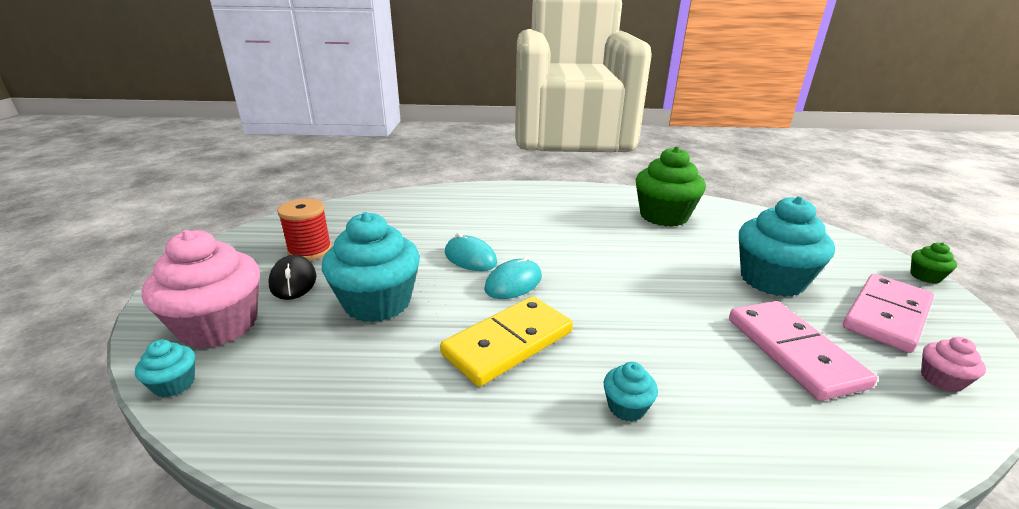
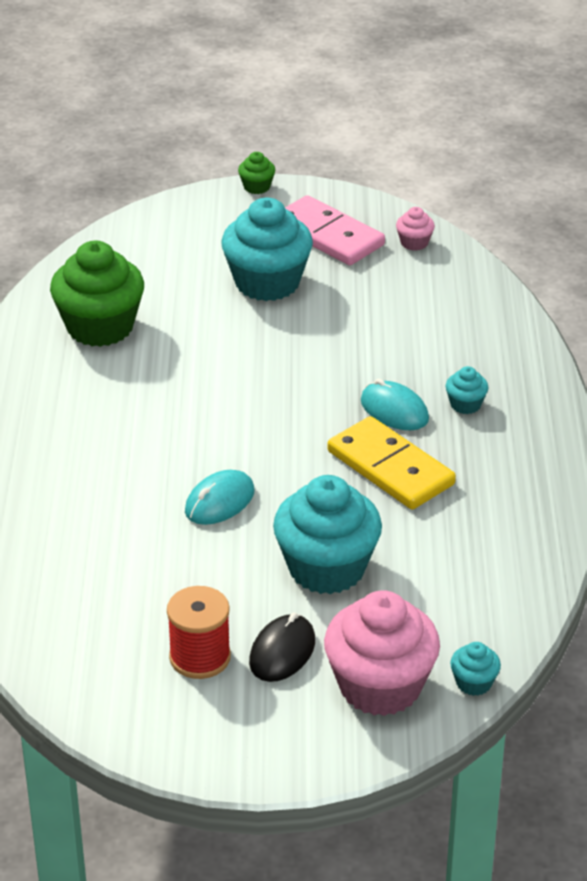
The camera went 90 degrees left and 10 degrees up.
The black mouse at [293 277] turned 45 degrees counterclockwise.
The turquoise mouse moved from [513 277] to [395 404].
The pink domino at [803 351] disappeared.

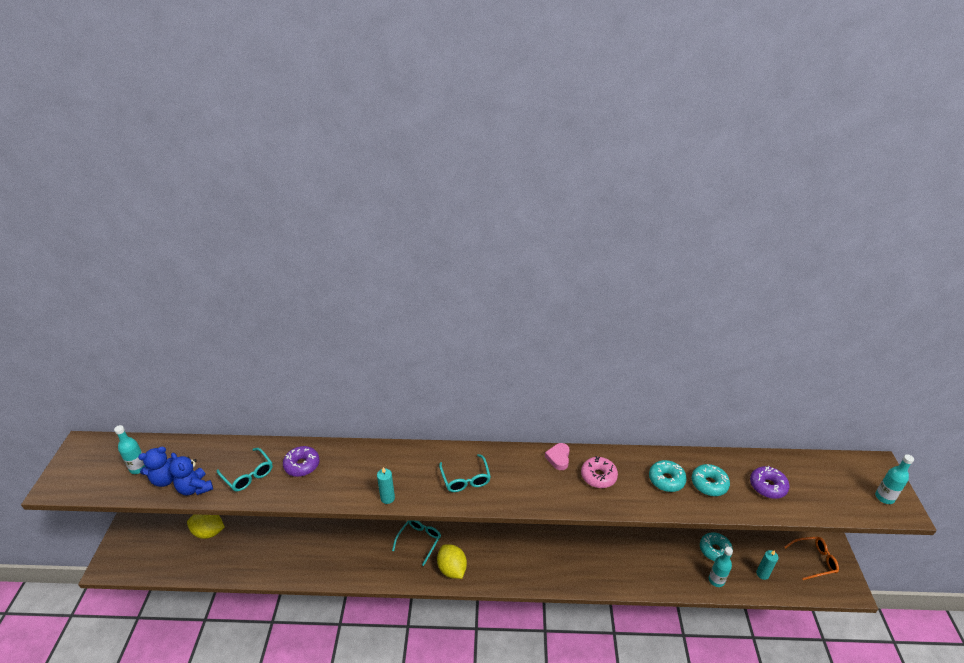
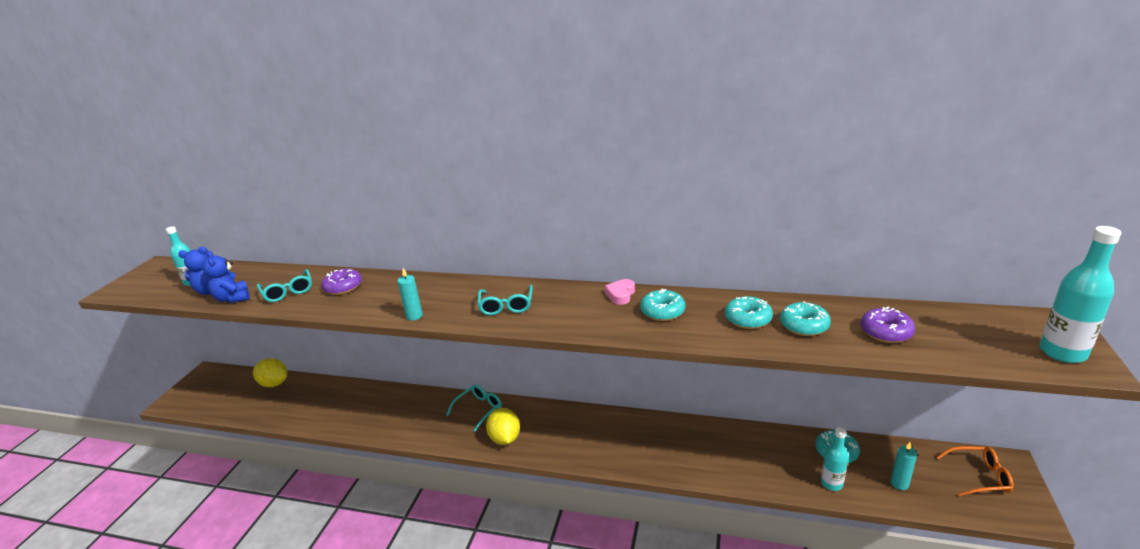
The camera went 15 degrees right and 10 degrees down.
The pink donut at [599 472] became the turquoise donut at [663 304].
The turquoise bottle at [894 479] changed to 1.57 times the size.

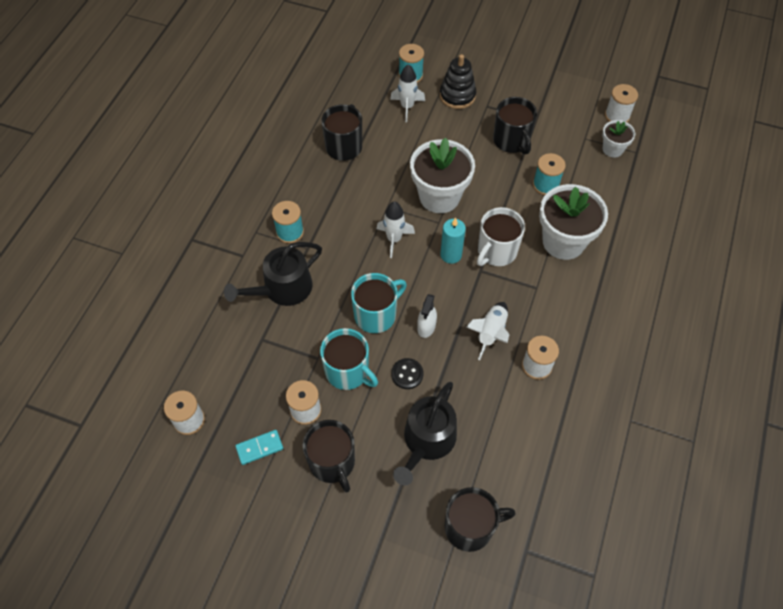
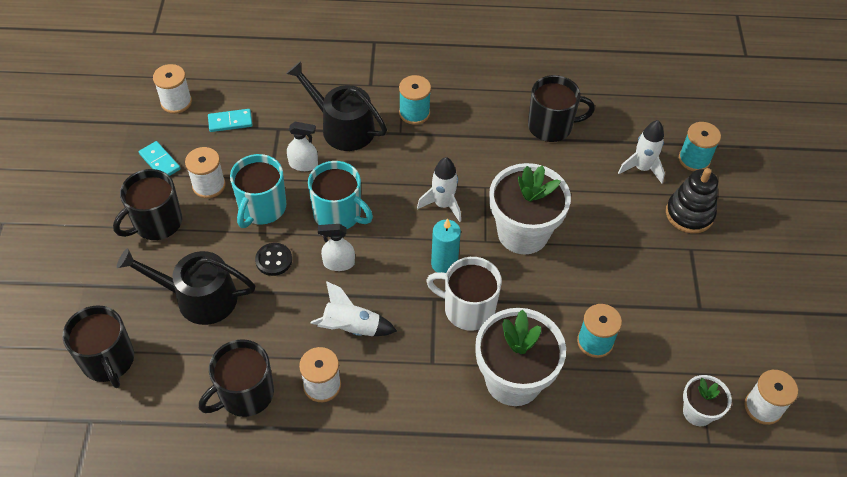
The camera went 70 degrees right and 5 degrees down.
The black mug moved from [515 125] to [236 378].
The turquoise domino at [230 120] appeared.
The white spray bottle at [302 146] appeared.

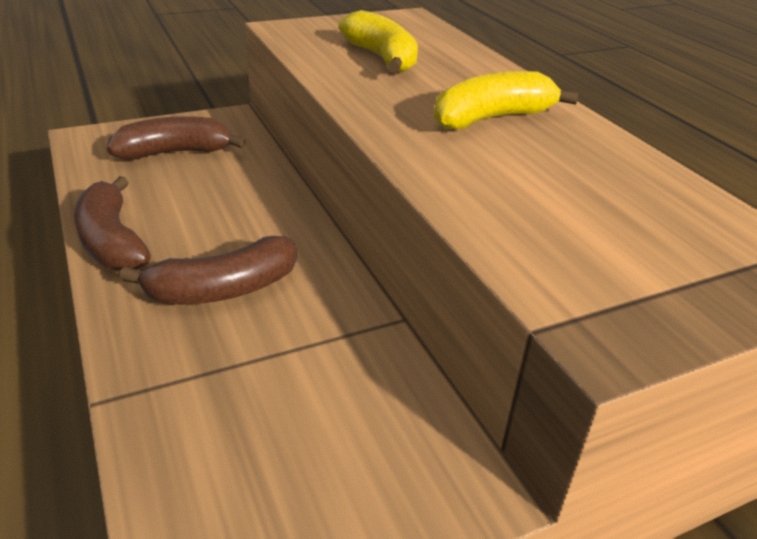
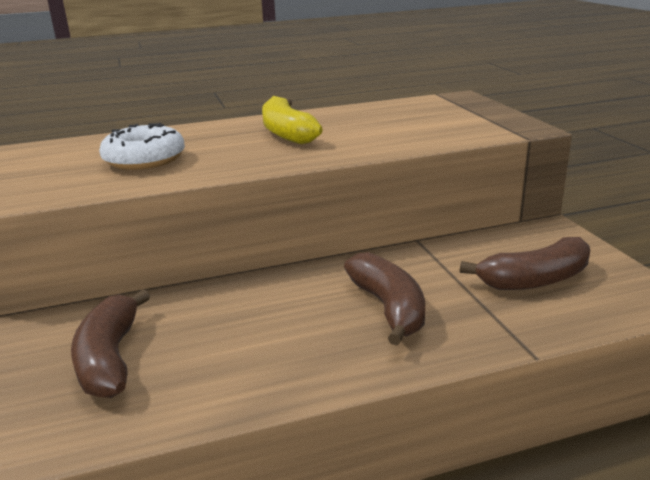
The camera went 80 degrees left and 10 degrees down.
The yellow banana at [378 41] was replaced by the white donut at [142 146].
The brown banana moved from [112 223] to [525 263].

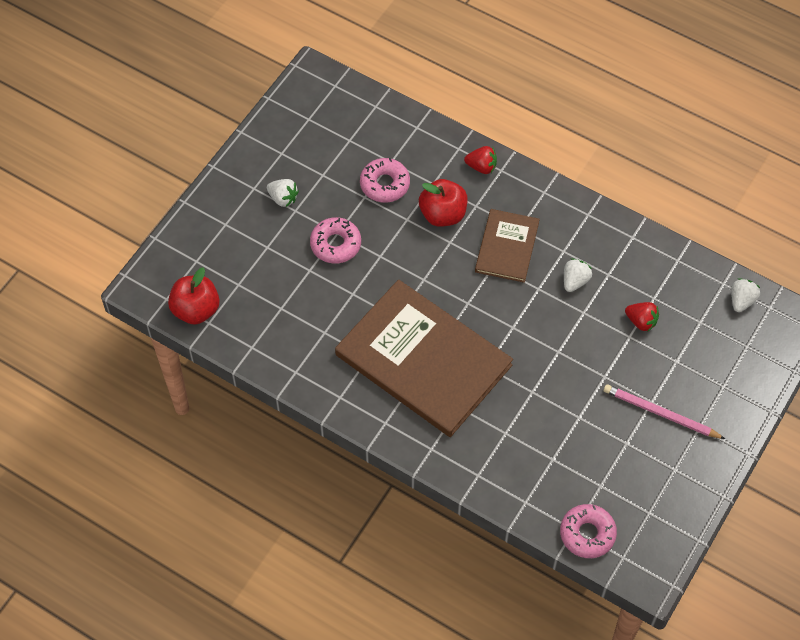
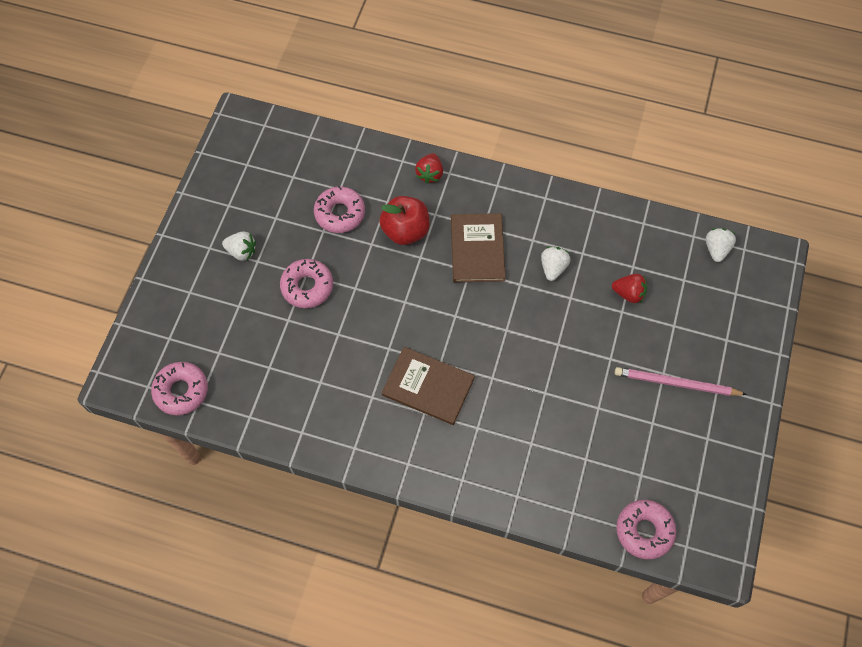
The camera went 15 degrees left and 5 degrees up.
The red apple at [194 296] was replaced by the pink donut at [179 388].
The brown book at [424 358] changed to 0.51 times the size.
The red strawberry at [480 160] turned 105 degrees clockwise.

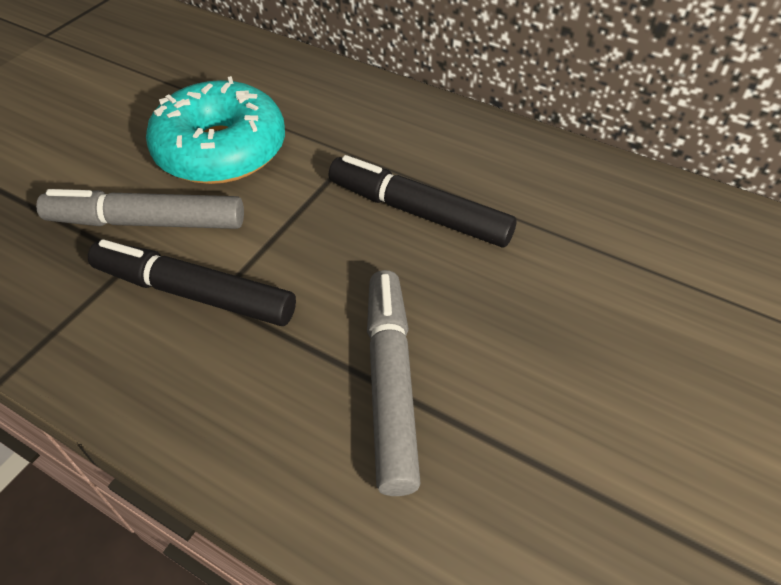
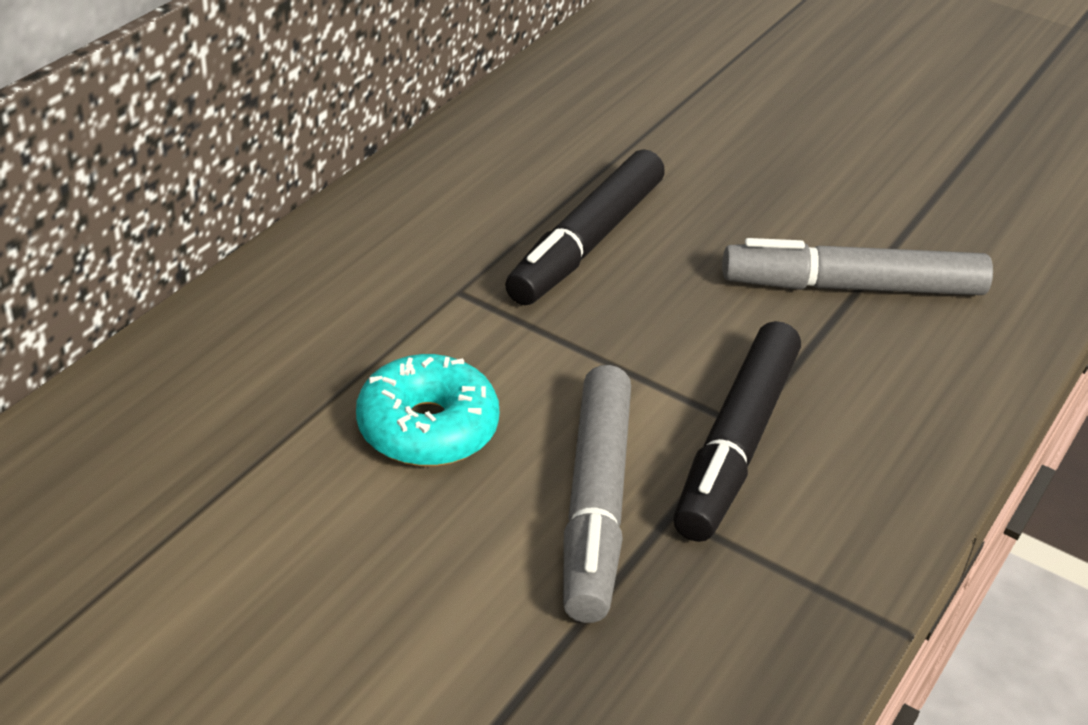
The camera went 90 degrees left and 10 degrees down.
The turquoise donut at [215 130] changed to 0.63 times the size.

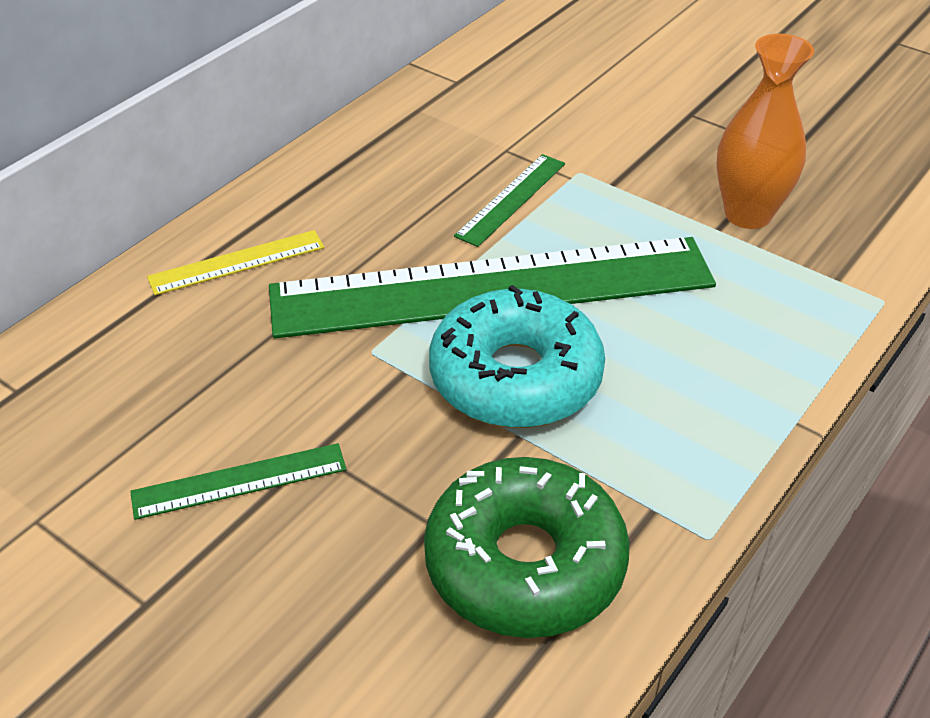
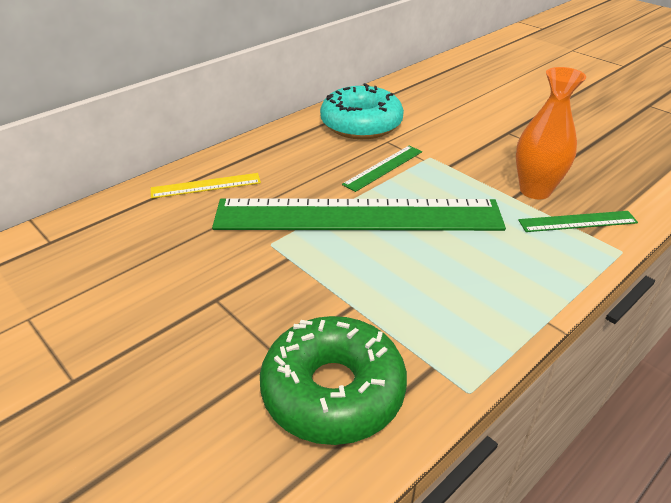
The camera went 10 degrees right and 5 degrees down.
The turquoise donut moved from [517 356] to [362 111].
The green ruler moved from [238 481] to [578 221].

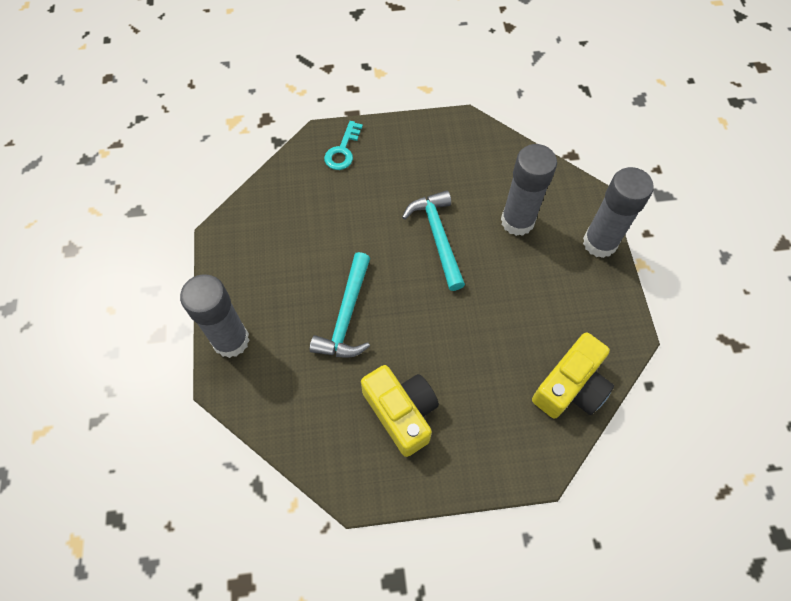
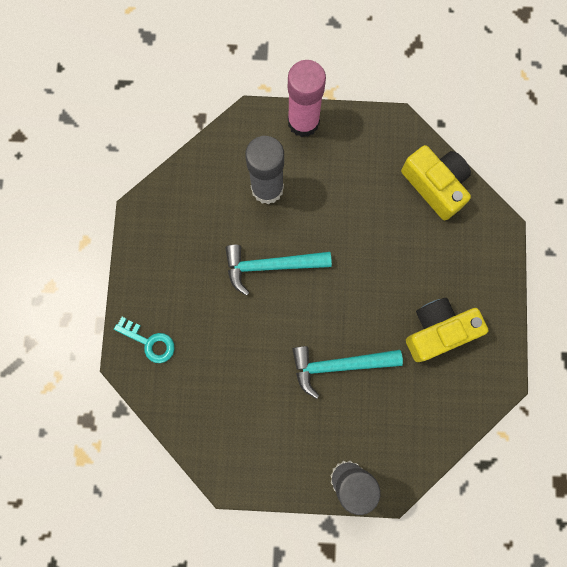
The camera went 80 degrees left and 15 degrees up.
The grey glue stick at [618 212] became the pink glue stick at [307 98].
The turquoise hammer at [340 305] turned 150 degrees clockwise.

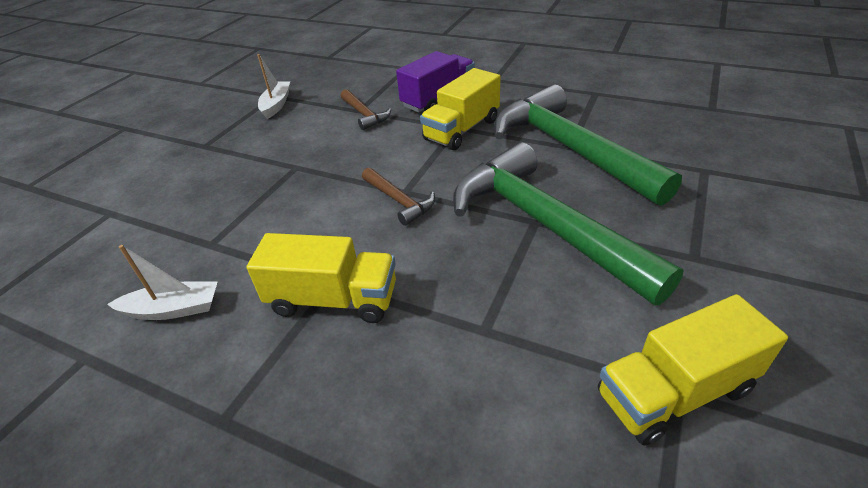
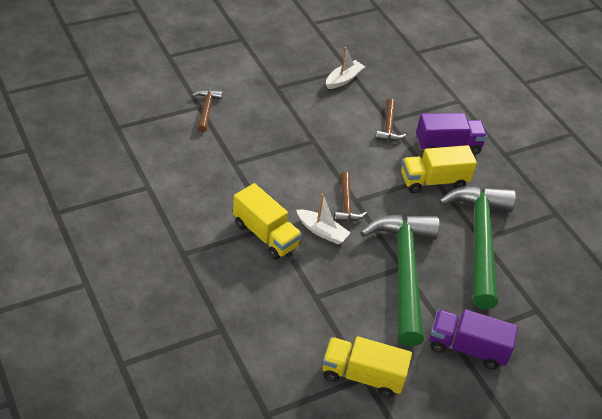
The camera went 30 degrees right and 5 degrees up.
The brown hammer at [207 110] appeared.
The white boat moved from [162 282] to [323 218].
The purple truck at [474 339] appeared.

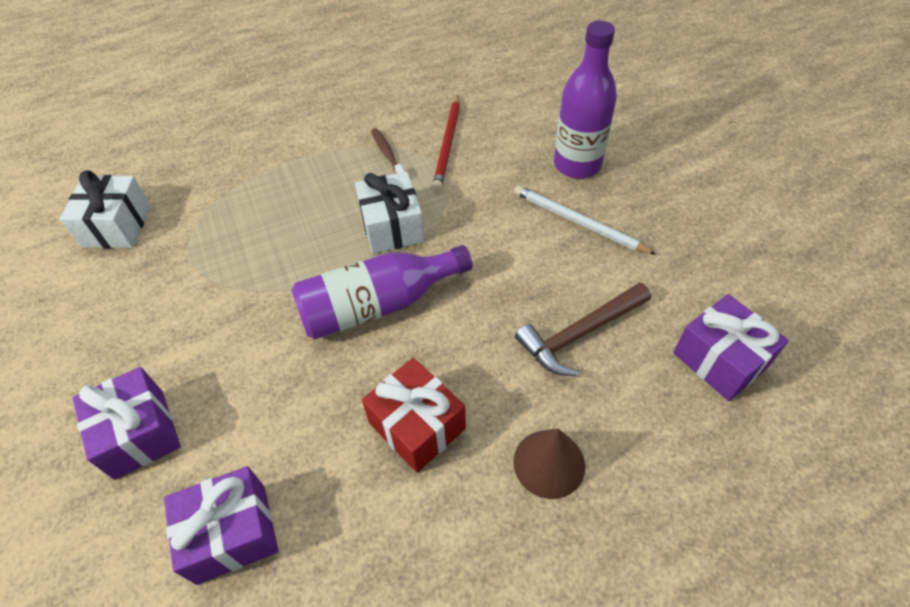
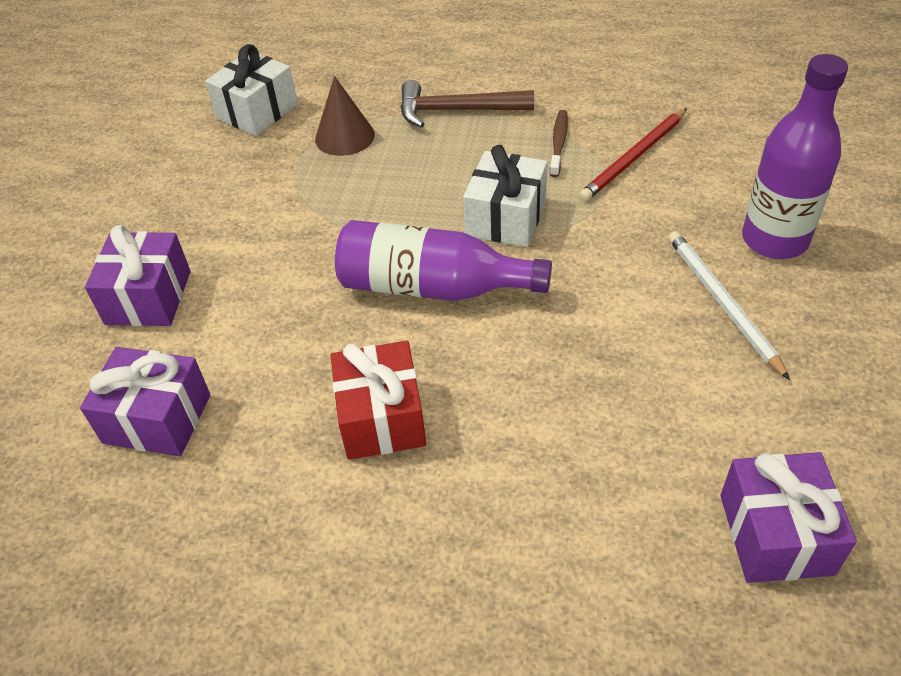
The camera went 35 degrees right and 5 degrees down.
The brown cone moved from [549 464] to [345 116].
The brown hammer moved from [583 329] to [467 104].

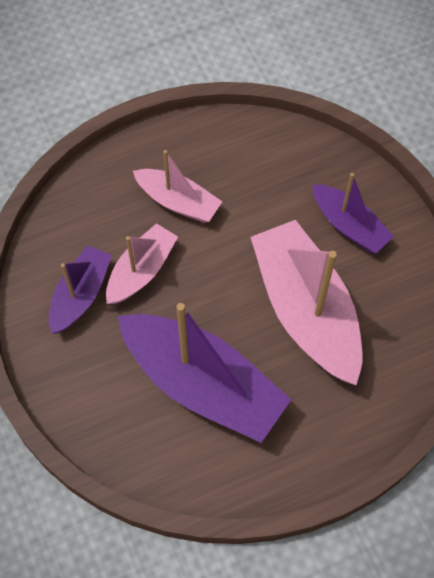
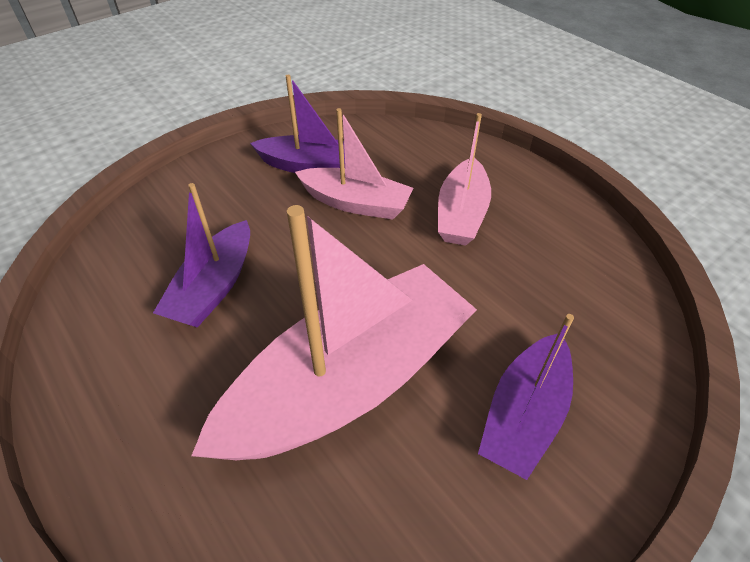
The camera went 75 degrees right and 15 degrees down.
The purple boat at [204 373] changed to 0.56 times the size.

